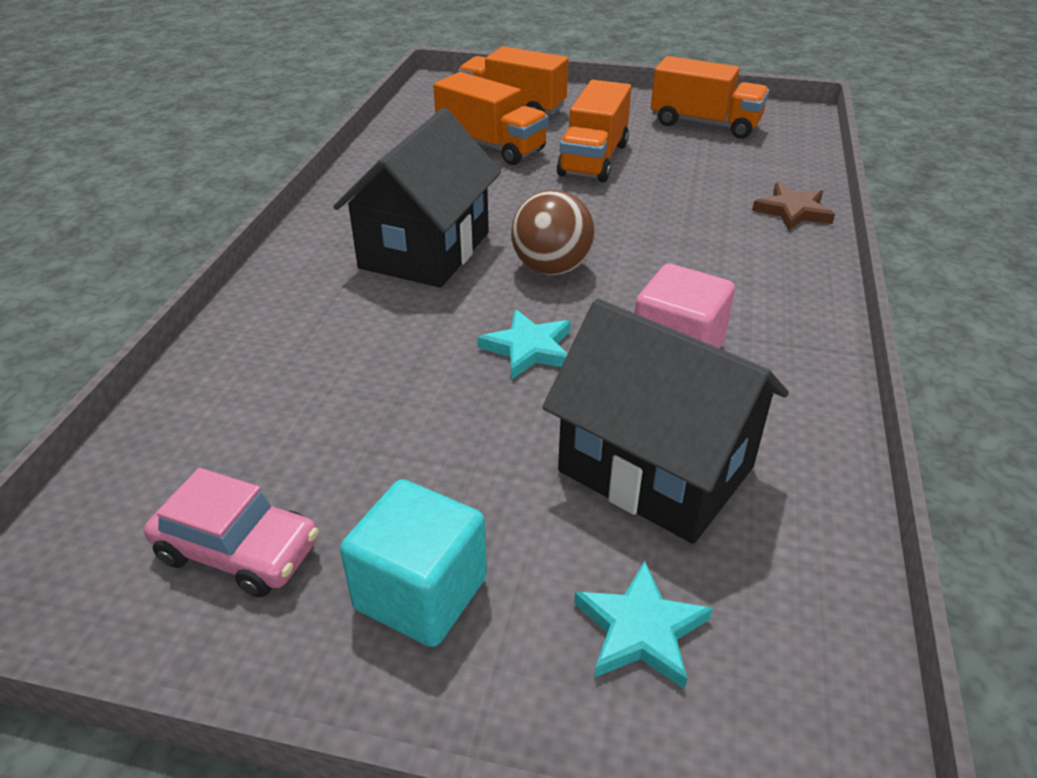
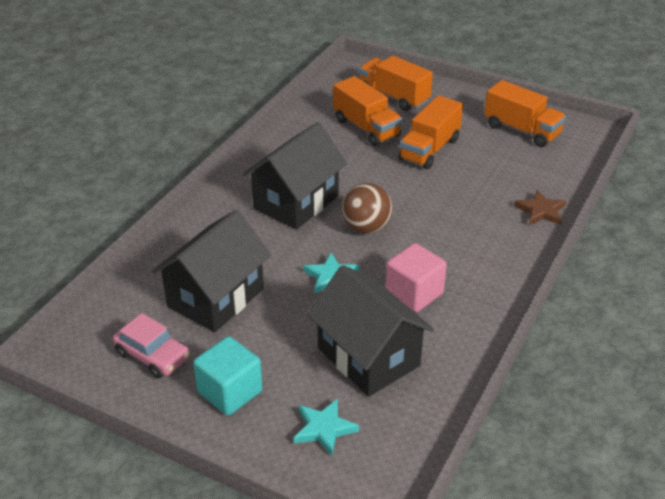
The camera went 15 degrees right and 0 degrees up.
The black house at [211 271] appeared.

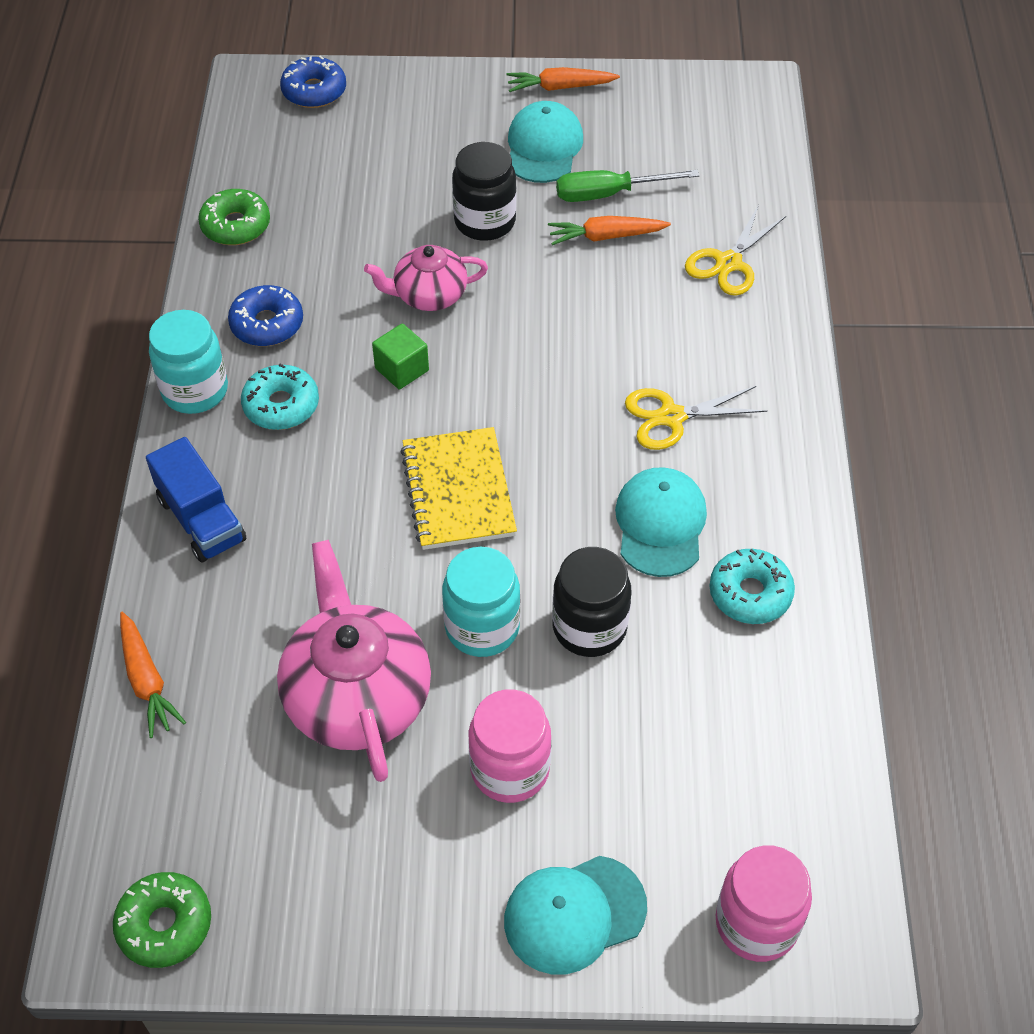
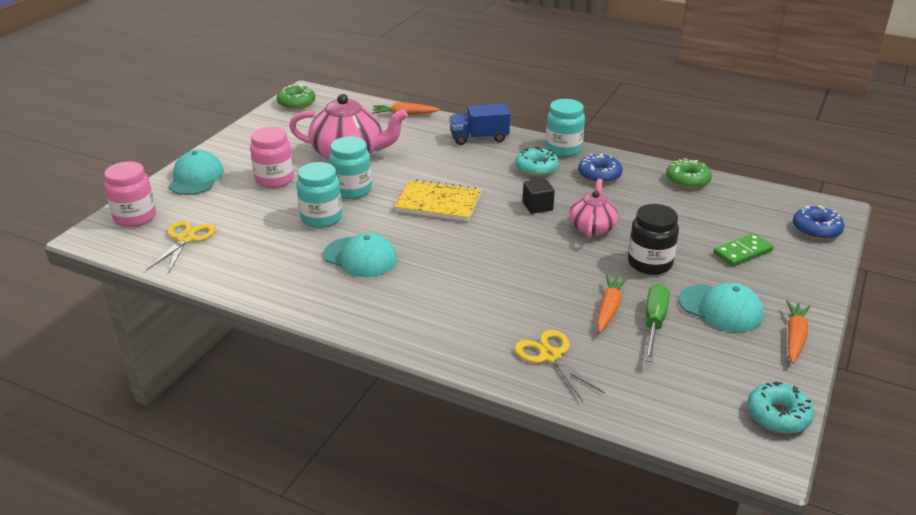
The camera went 115 degrees right and 20 degrees down.
The yellow scissors moved from [696 418] to [181 247].
The black jar at [591 602] became the turquoise jar at [319 195].
The green cube at [400 356] became the black cube at [539 196].
The green domino at [744 249] appeared.
The turquoise donut moved from [752 586] to [780 407].

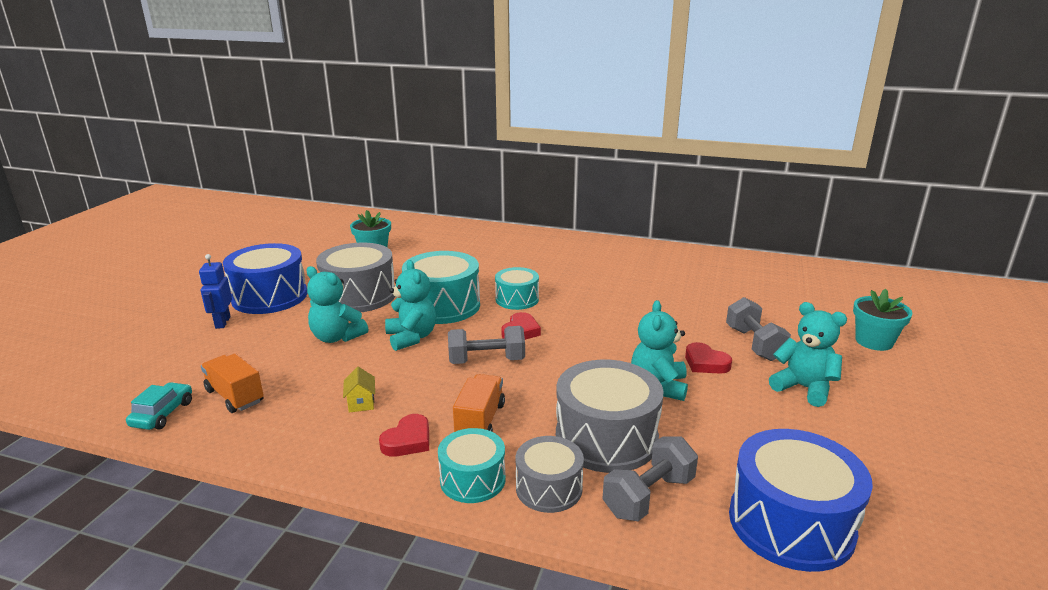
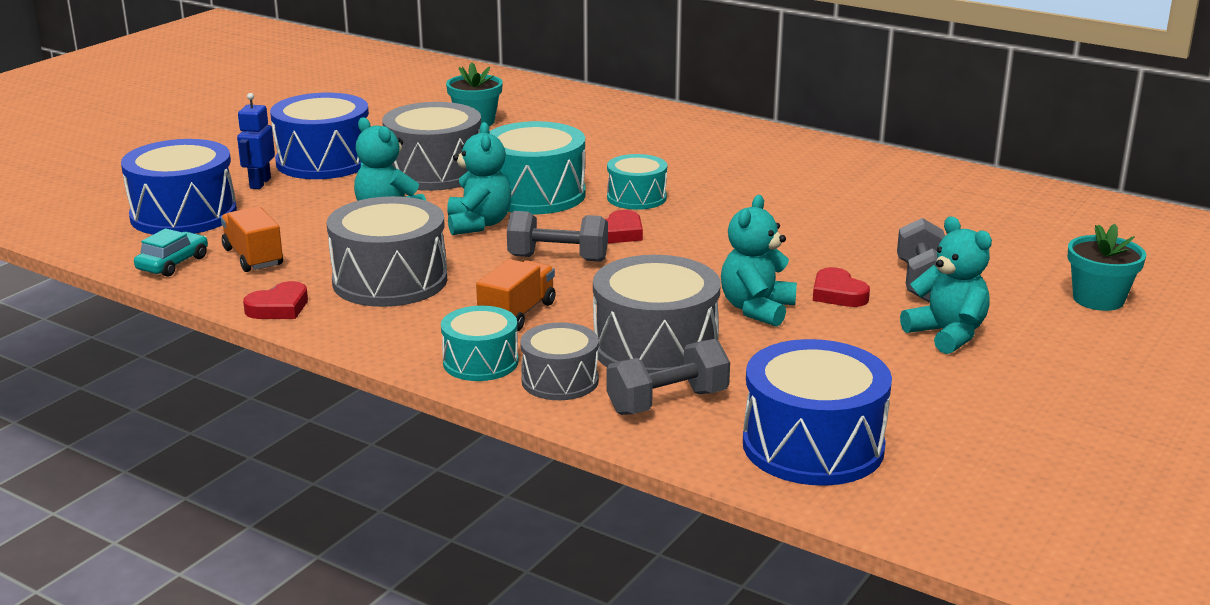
The camera went 15 degrees right and 0 degrees up.
The blue drum at [179 187] appeared.
The red heart moved from [404 435] to [275 300].
The yellow house at [359 390] was replaced by the grey drum at [387 251].

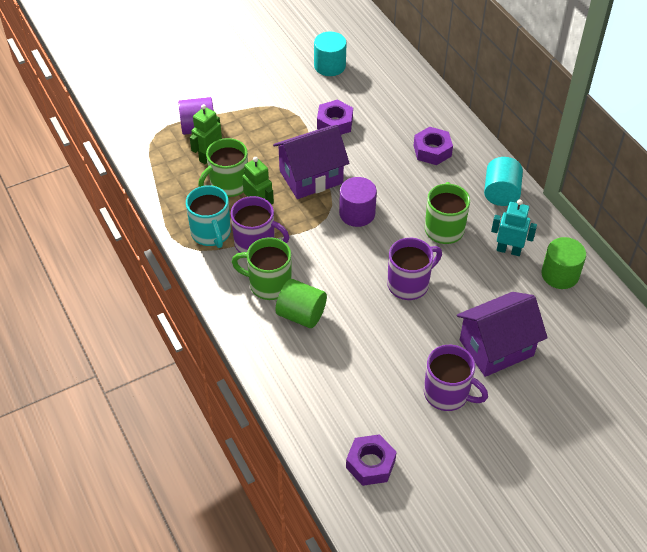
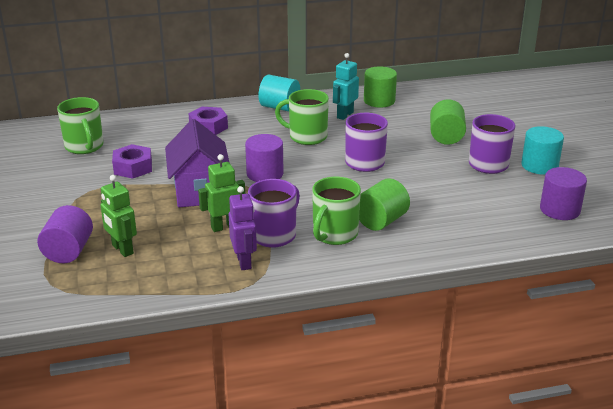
The camera went 75 degrees left and 20 degrees down.
The green mug moved from [223 167] to [80 125].
The turquoise mug at [208 216] was replaced by the purple robot at [243 228].
The purple house at [502 334] was replaced by the green cylinder at [448 122].
The turquoise cylinder moved from [330 54] to [542 150].
The purple nut at [371 460] was replaced by the purple cylinder at [563 193].

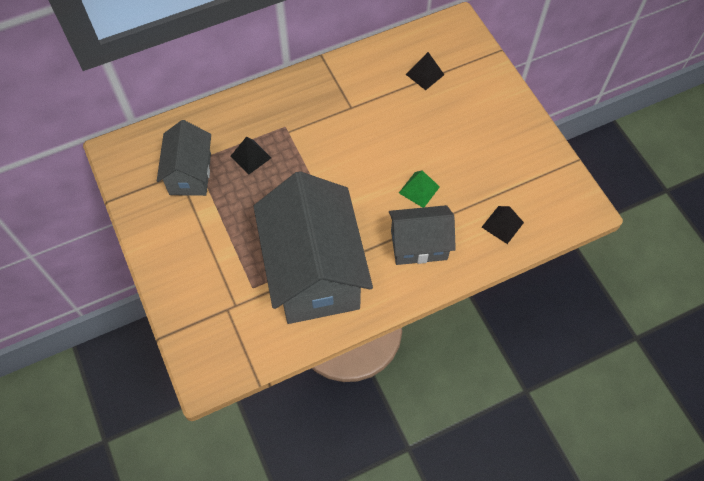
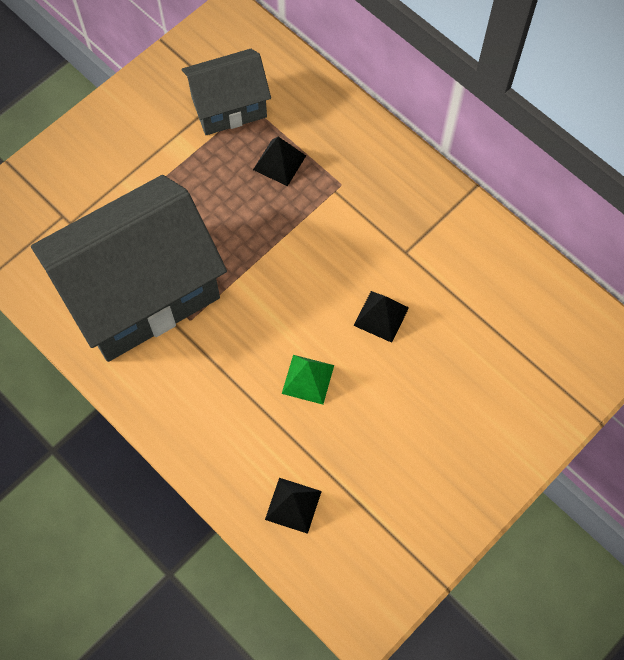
The camera went 70 degrees right and 5 degrees up.
The black pyramid moved from [425 71] to [381 317].
The grey house at [422 235] disappeared.

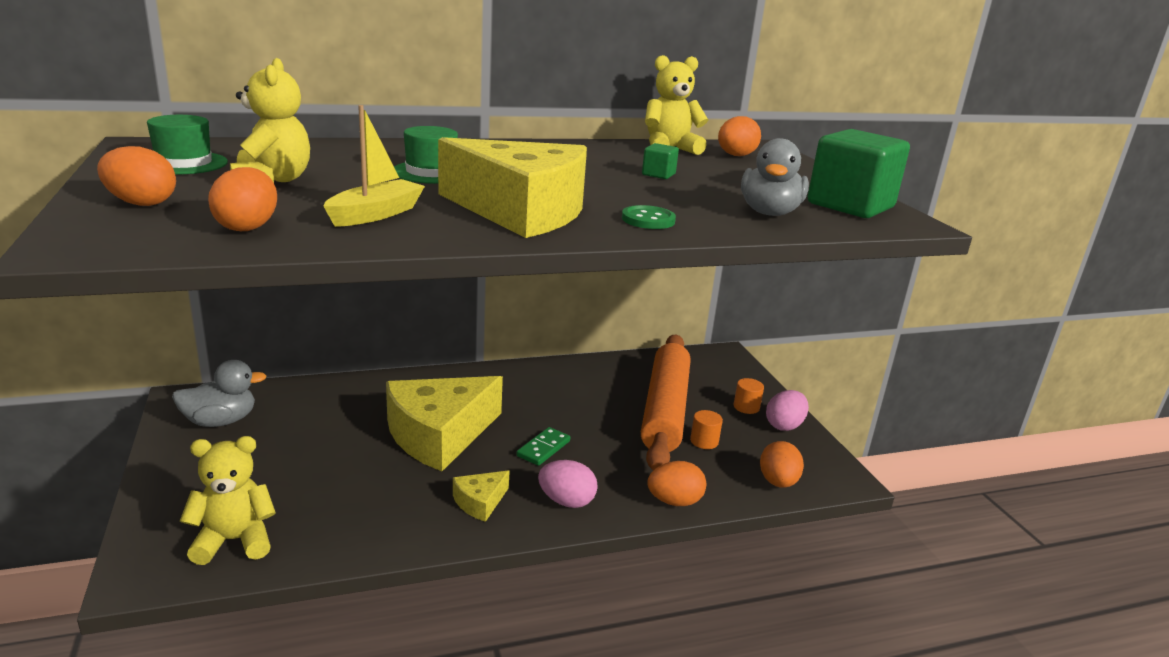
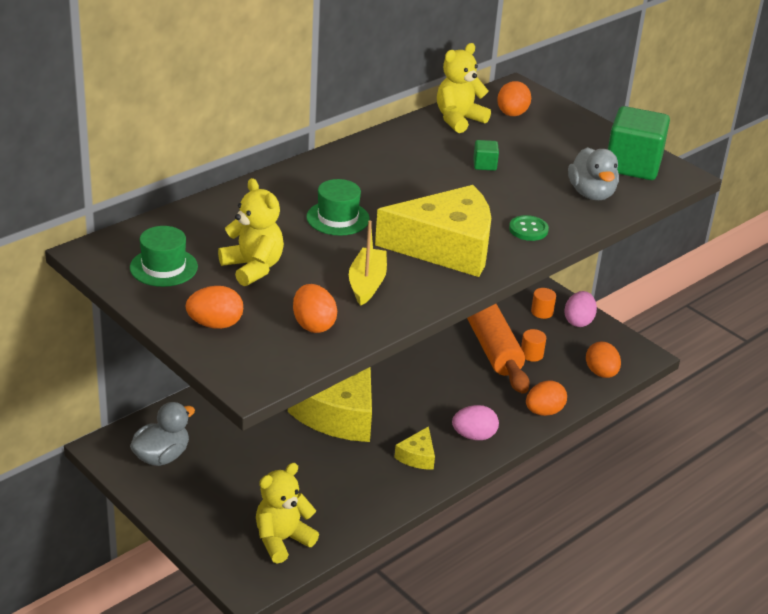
The camera went 25 degrees left and 10 degrees up.
The green domino at [543 446] disappeared.

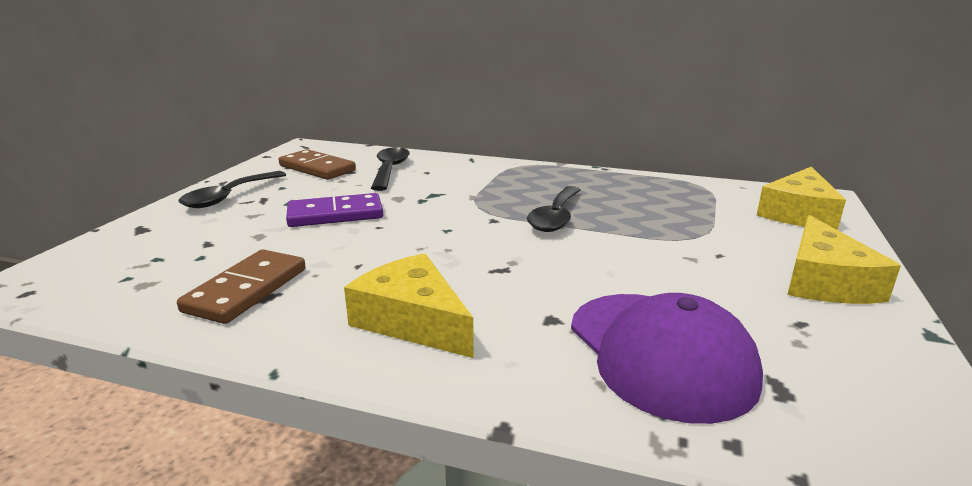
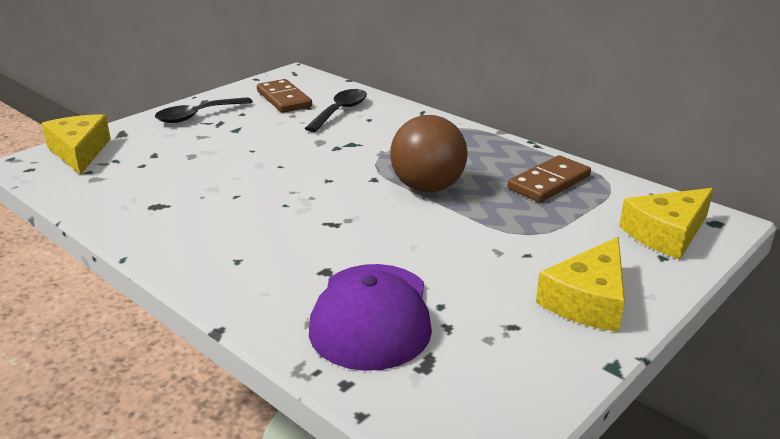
The camera went 25 degrees right and 5 degrees up.
The yellow cheese moved from [409 305] to [76 144].
The black spoon at [554 209] was replaced by the brown ball at [429 153].
The brown domino moved from [241 286] to [549 178].
The purple domino at [334 210] disappeared.

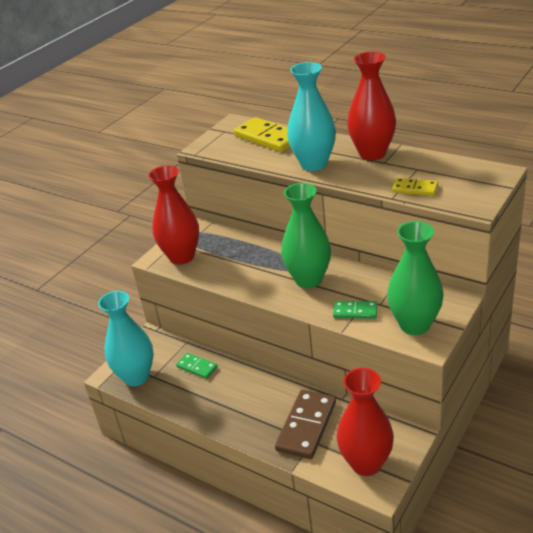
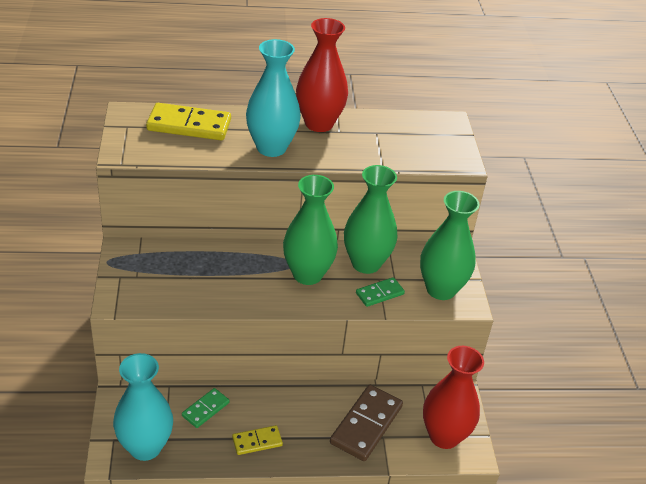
The camera went 45 degrees left and 5 degrees up.
The green domino at [197 366] turned 45 degrees counterclockwise.
The yellow domino moved from [415 187] to [257 440].
The brown domino at [305 424] turned 45 degrees clockwise.
The green vase at [370 219] appeared.
The red vase at [173 215] disappeared.

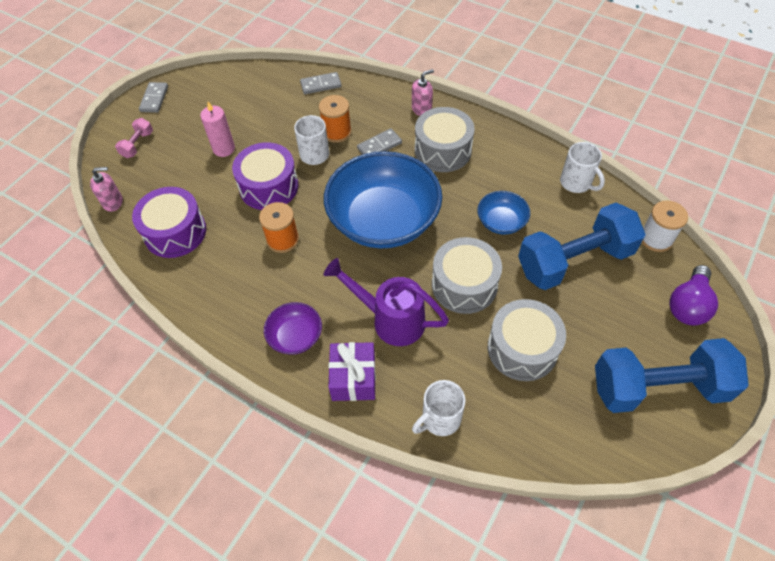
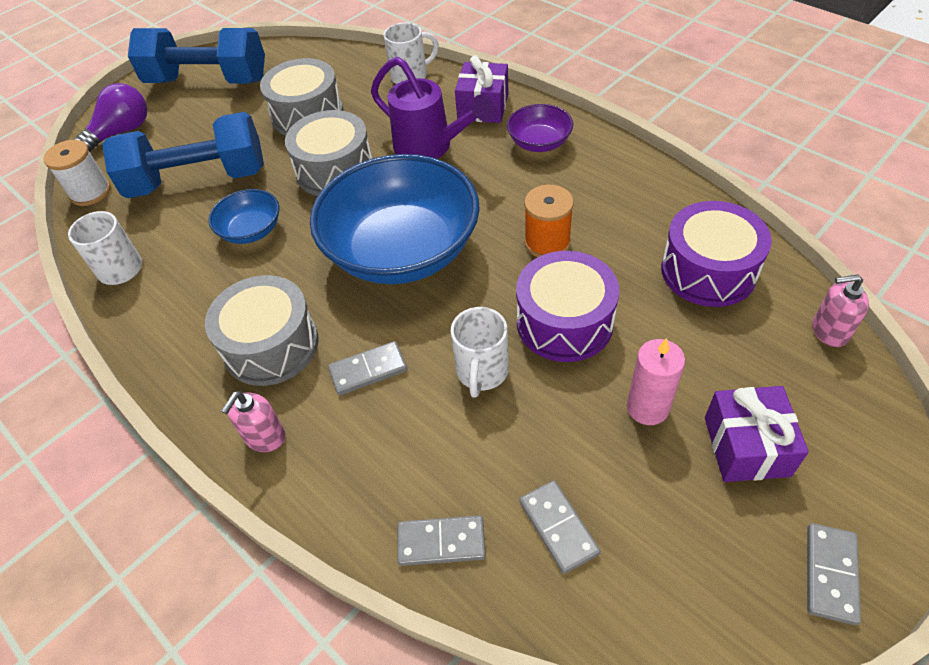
The camera went 165 degrees left and 5 degrees down.
The pink soap dispenser at [423 92] turned 45 degrees counterclockwise.
The grey domino at [560 527] appeared.
The purple gift at [757 434] appeared.
The pink dumbbell at [134 138] disappeared.
The orange spool at [335 119] disappeared.

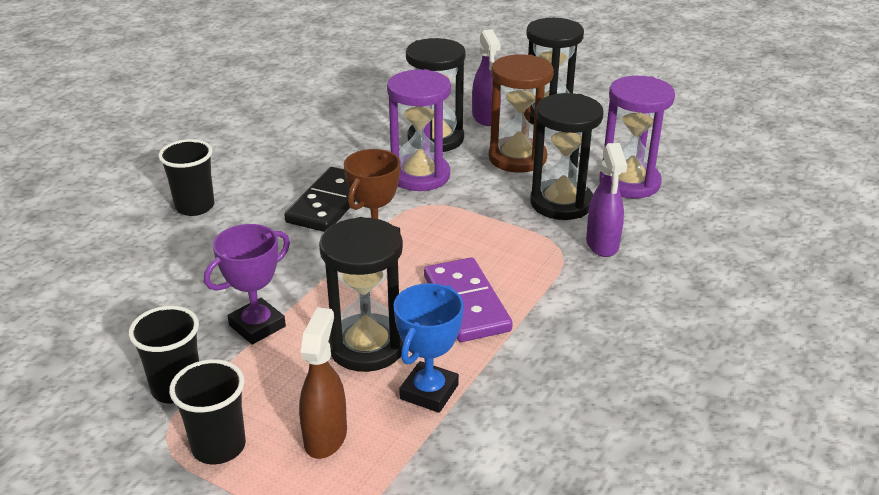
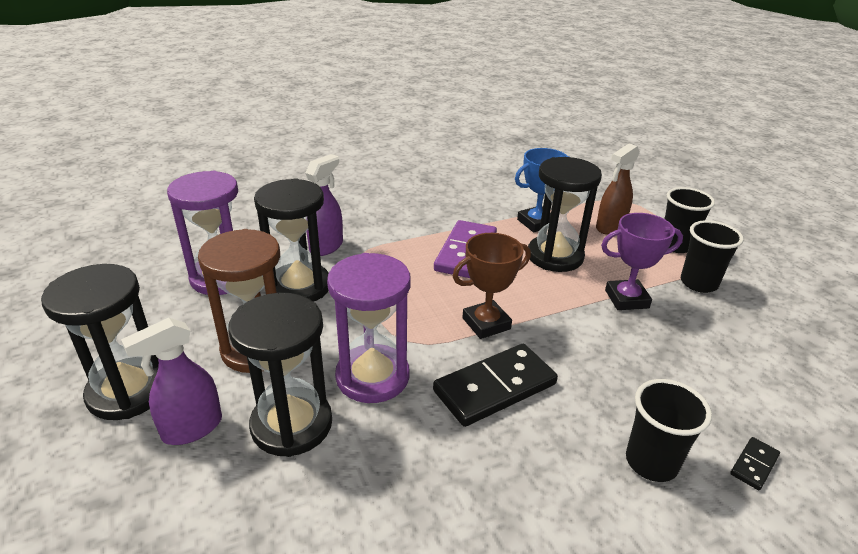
The camera went 145 degrees left and 0 degrees up.
The purple spray bottle at [486 77] turned 150 degrees counterclockwise.
The black domino at [755 463] appeared.

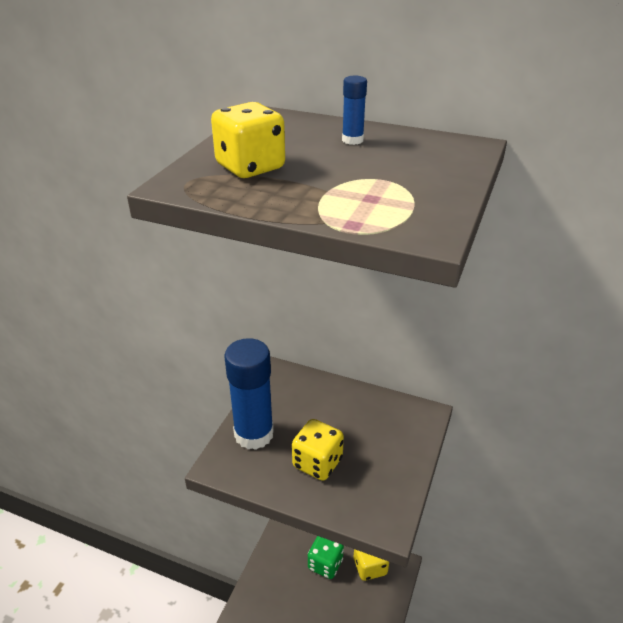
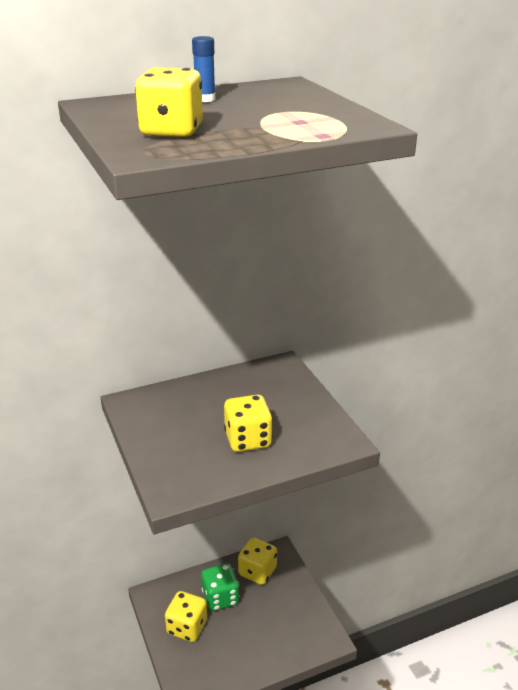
The camera went 45 degrees left and 5 degrees down.
The yellow dice at [186 616] appeared.
The blue glue stick at [249 394] disappeared.

